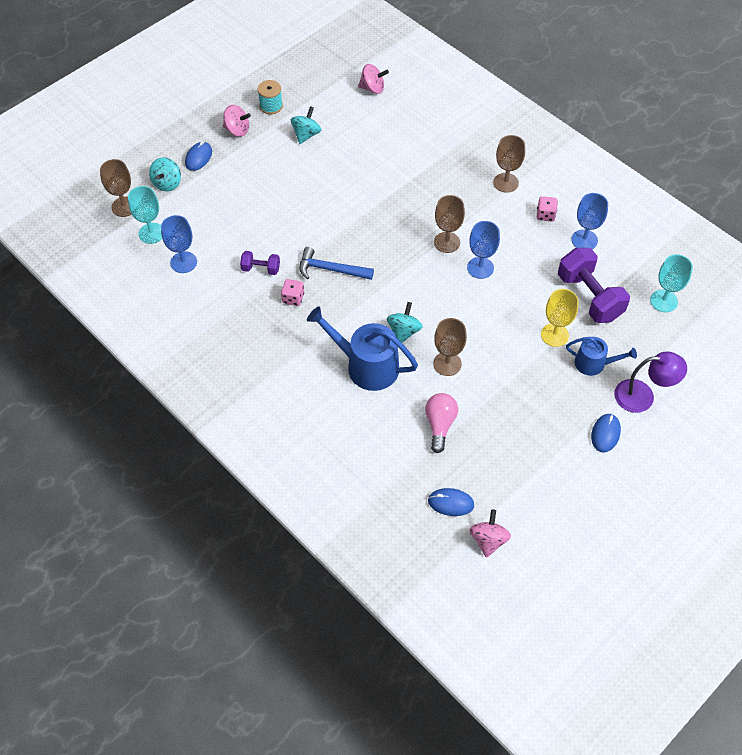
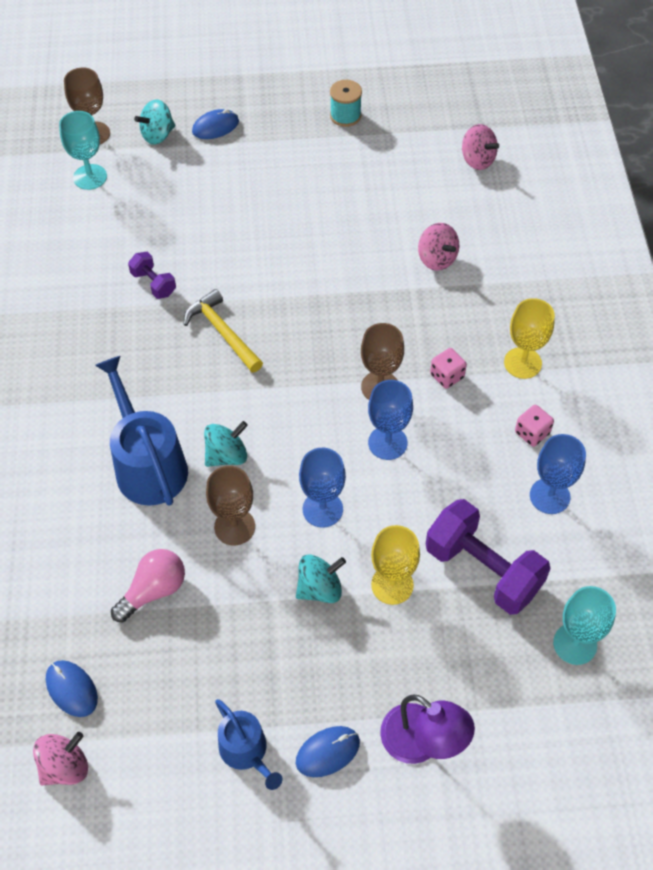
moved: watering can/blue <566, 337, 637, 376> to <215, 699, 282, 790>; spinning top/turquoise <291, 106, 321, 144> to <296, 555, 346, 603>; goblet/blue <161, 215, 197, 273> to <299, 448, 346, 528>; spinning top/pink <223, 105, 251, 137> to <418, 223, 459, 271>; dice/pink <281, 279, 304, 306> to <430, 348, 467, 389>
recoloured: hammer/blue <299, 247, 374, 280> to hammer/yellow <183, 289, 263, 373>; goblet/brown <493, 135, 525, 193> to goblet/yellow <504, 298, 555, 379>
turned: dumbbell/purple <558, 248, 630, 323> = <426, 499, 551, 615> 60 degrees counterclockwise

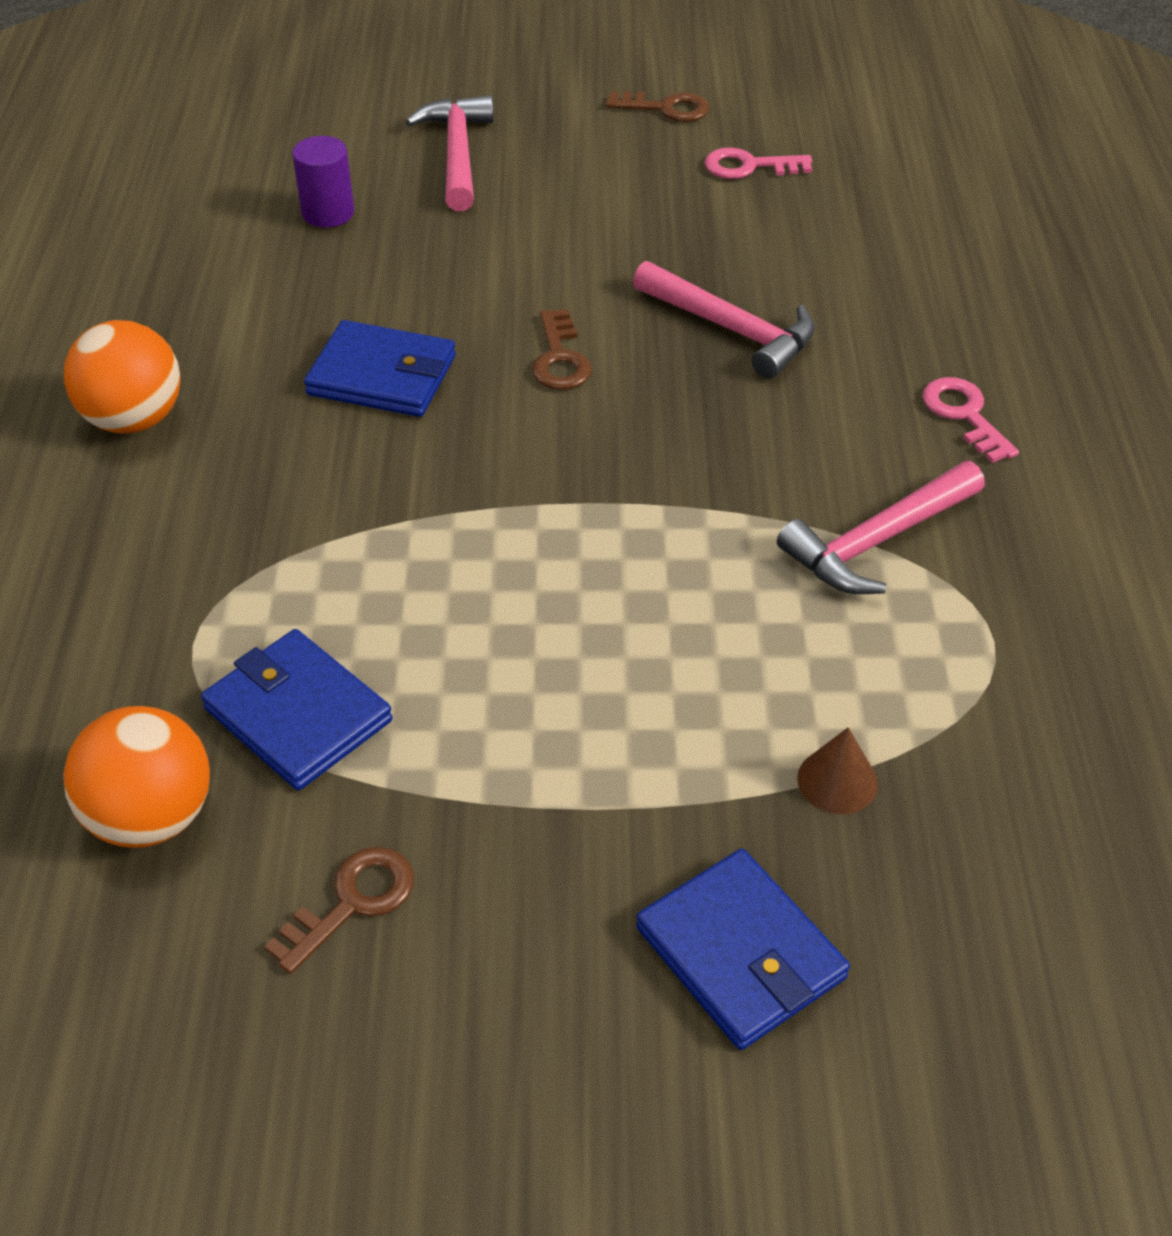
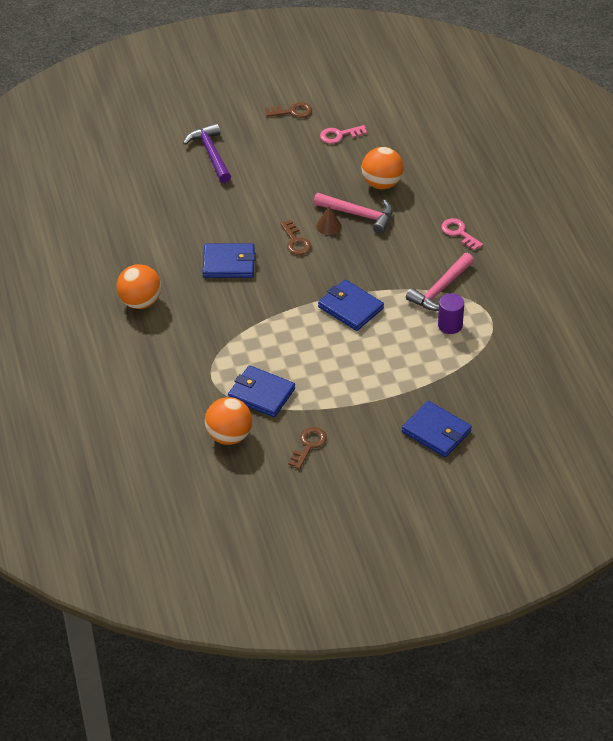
added: wallet/blue <318, 279, 384, 331>; ball/orange <361, 147, 404, 189>
moved: cone/brown <797, 727, 878, 814> to <316, 206, 342, 235>; cylinder/purple <292, 136, 354, 228> to <438, 293, 464, 334>
recoloured: hammer/pink <406, 95, 494, 211> to hammer/purple <183, 123, 231, 183>

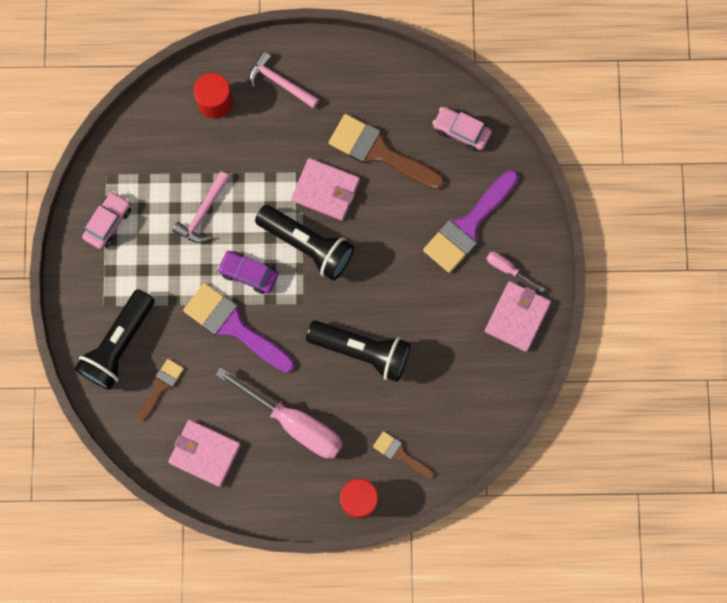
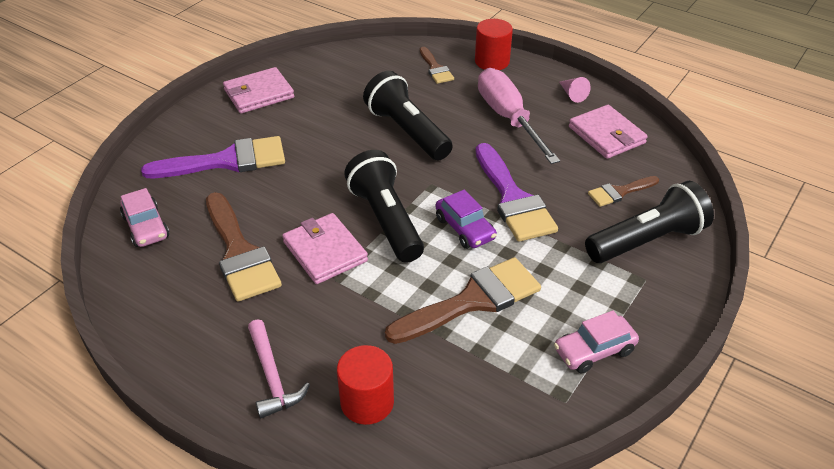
removed: screwdriver/pink <486, 252, 545, 292>
added: cone/pink <559, 77, 591, 103>
replaced: hammer/pink <172, 171, 230, 243> to brush/brown <385, 257, 541, 344>

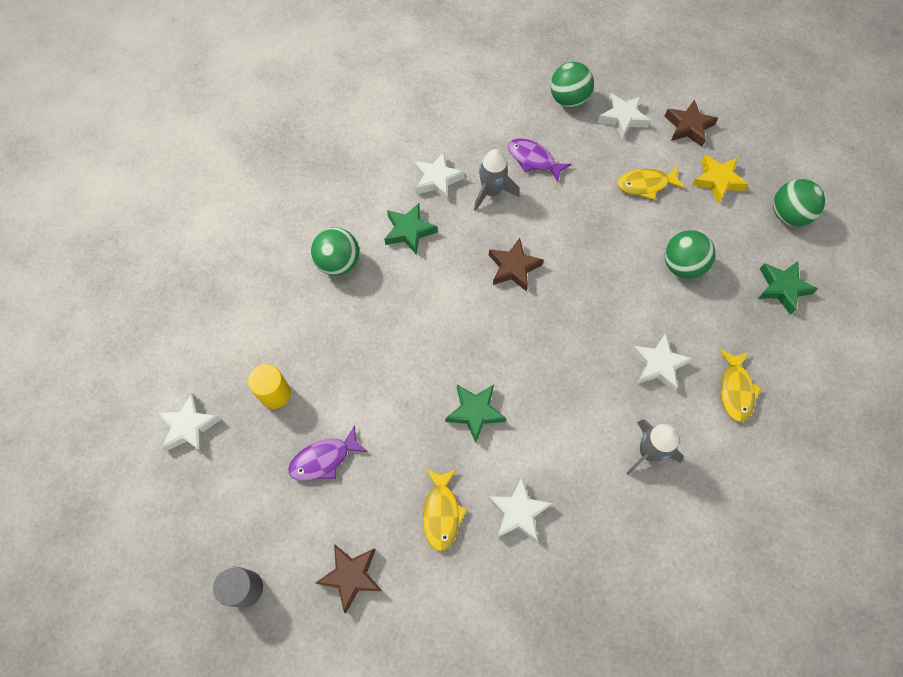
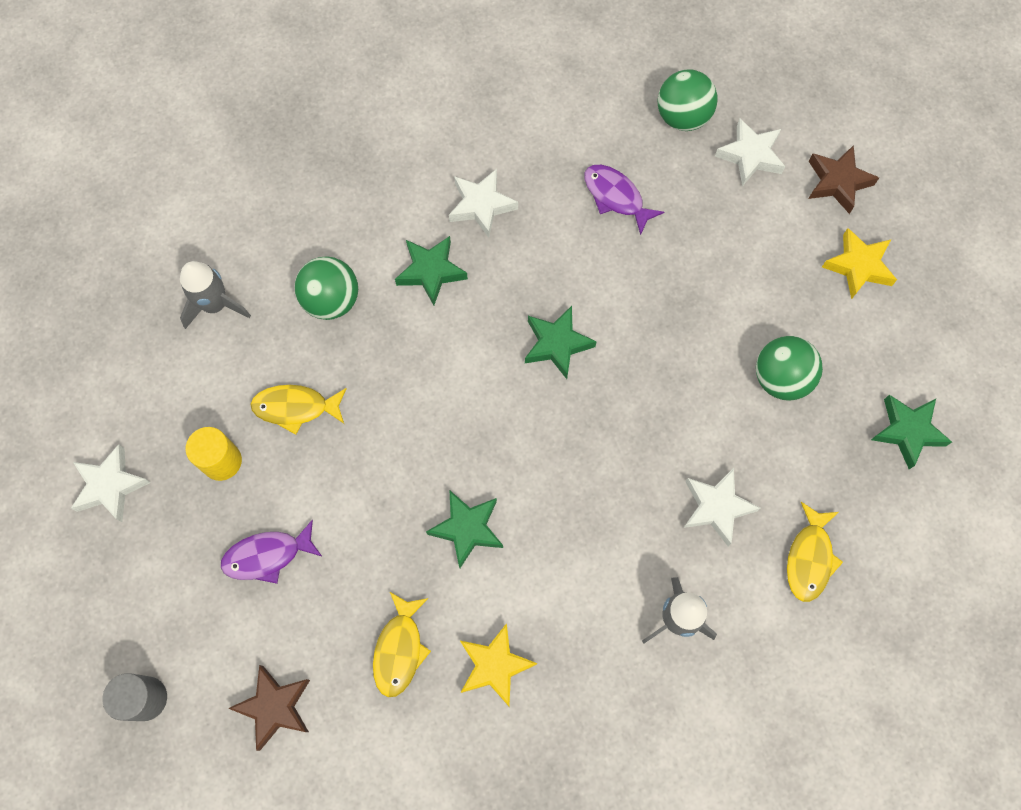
removed: ball/green <773, 179, 825, 227>
moved: rocket/grey <474, 149, 519, 211> to <180, 261, 251, 329>; fish/yellow <617, 167, 685, 200> to <250, 385, 347, 435>
recoloured: star/white <488, 478, 552, 542> to star/yellow <460, 623, 538, 706>; star/brown <489, 238, 544, 292> to star/green <525, 306, 597, 379>

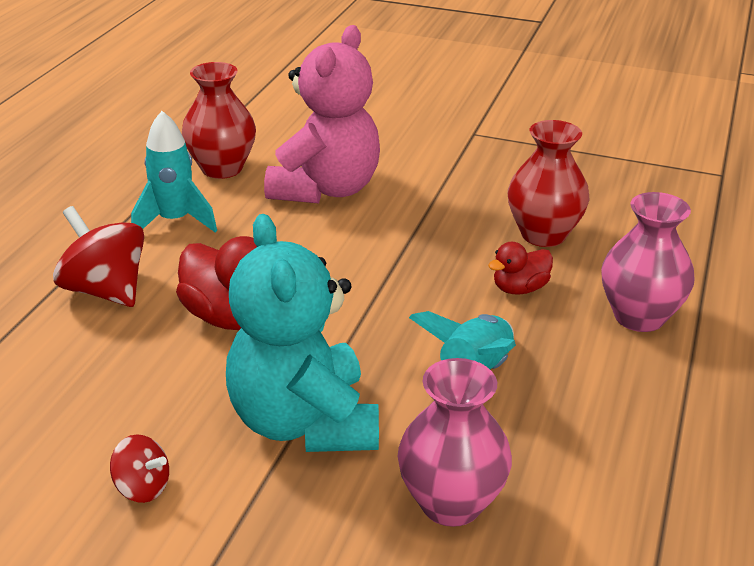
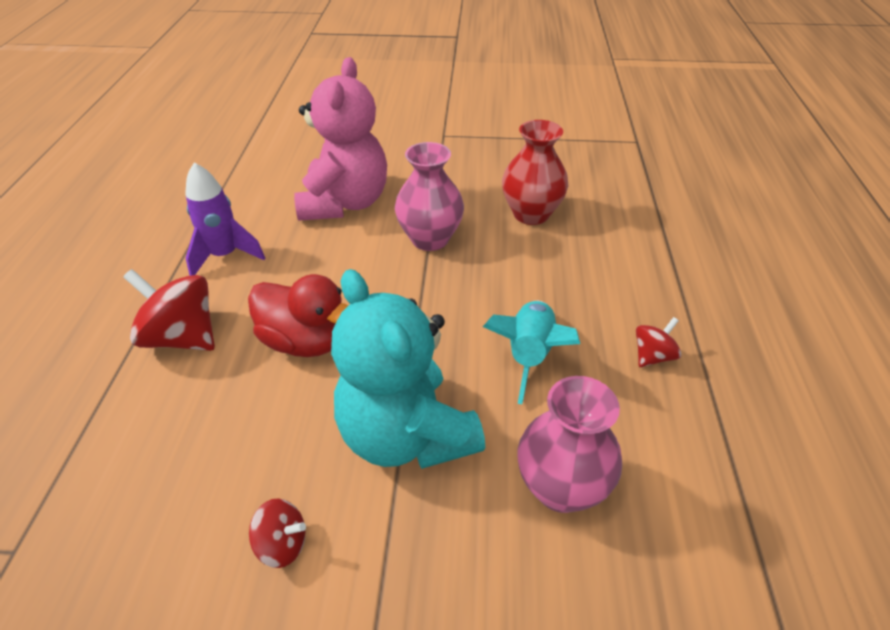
removed: vase/red <182, 62, 256, 179>; duck/red <488, 242, 553, 294>
added: spinning top/red <636, 317, 681, 367>
moved: vase/pink <601, 192, 695, 332> to <395, 142, 464, 251>
recoloured: rocket/turquoise <131, 111, 217, 232> to rocket/purple <185, 163, 265, 276>

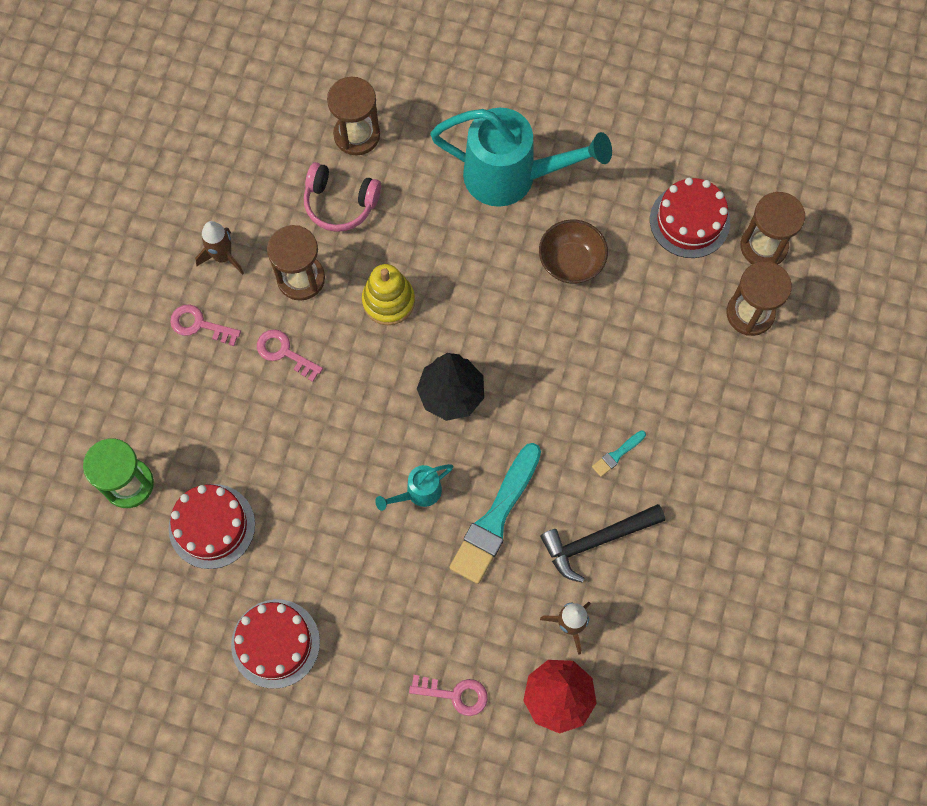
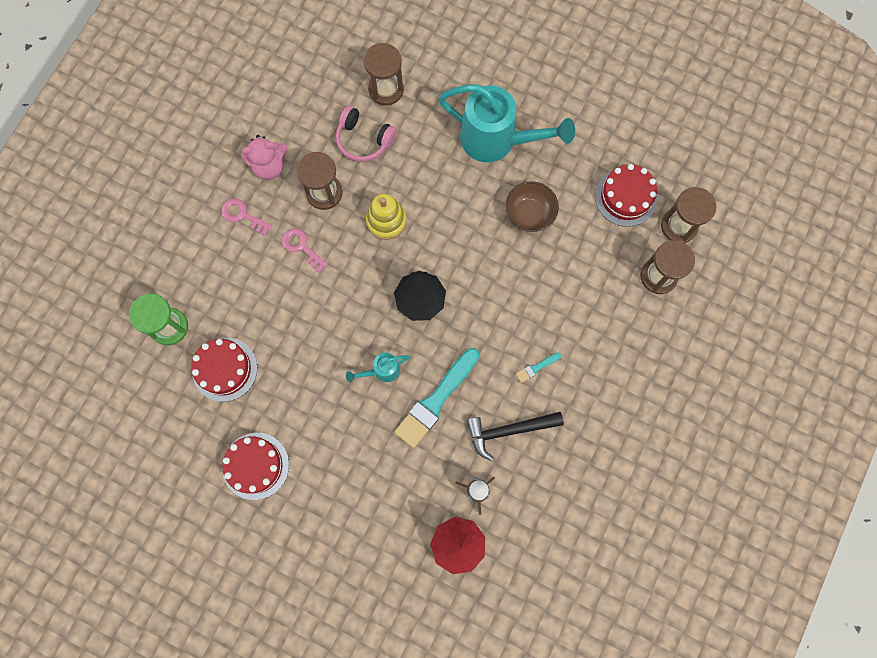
removed: key/pink <409, 675, 488, 716>
replaced: rocket/brown <195, 221, 244, 275> to teddy bear/pink <241, 135, 287, 180>

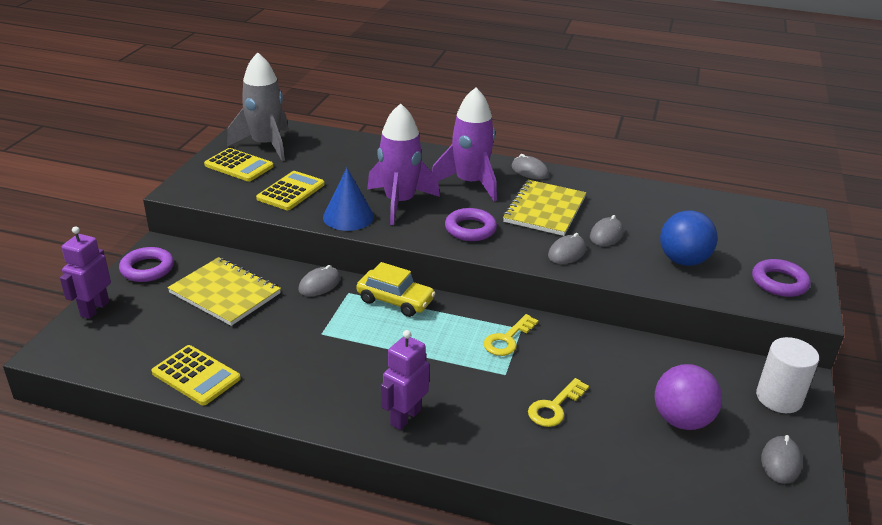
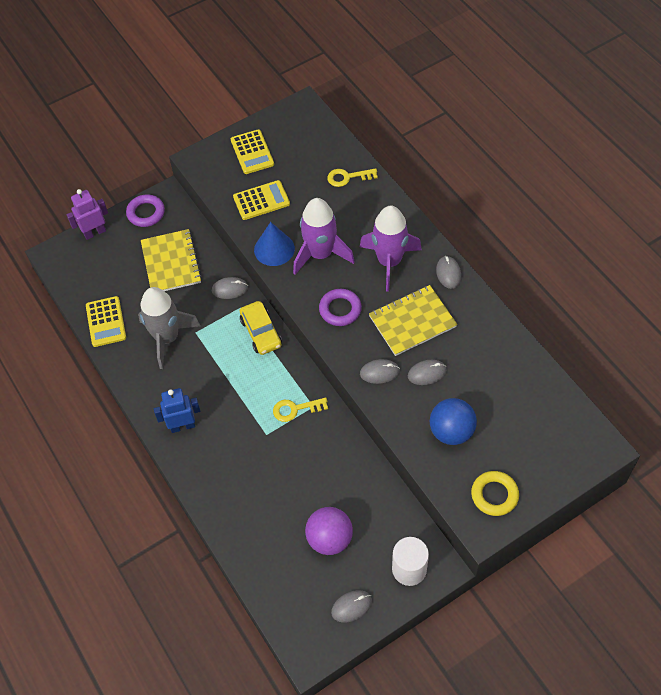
moved: rocket/grey <227, 52, 289, 161> to <138, 287, 201, 369>; key/yellow <528, 378, 589, 427> to <327, 168, 378, 187>
recoloured: robot/purple <381, 330, 430, 430> to robot/blue <154, 388, 201, 433>; ring/purple <752, 259, 811, 297> to ring/yellow <471, 471, 519, 516>

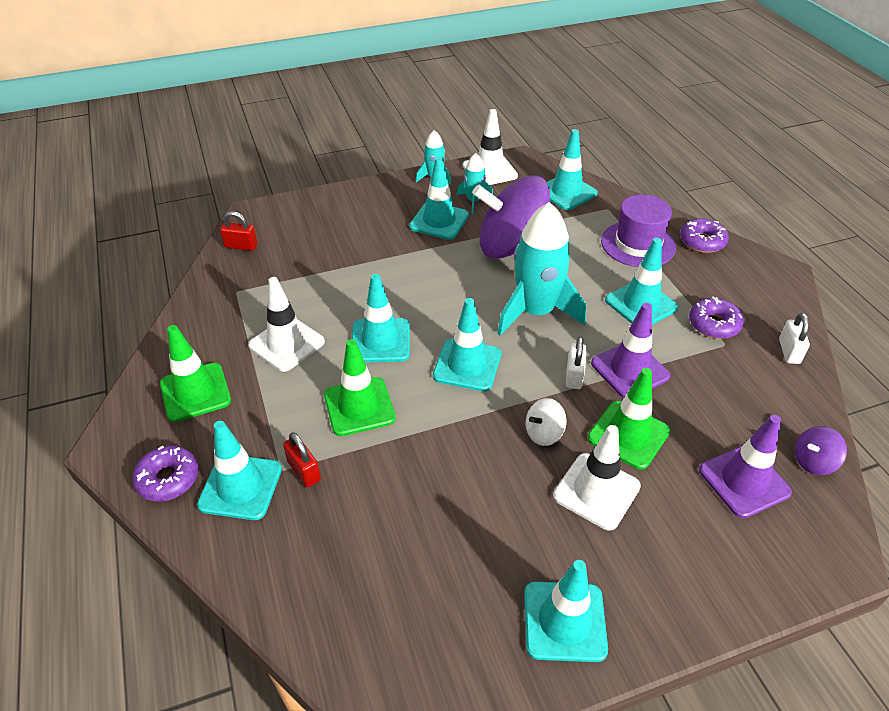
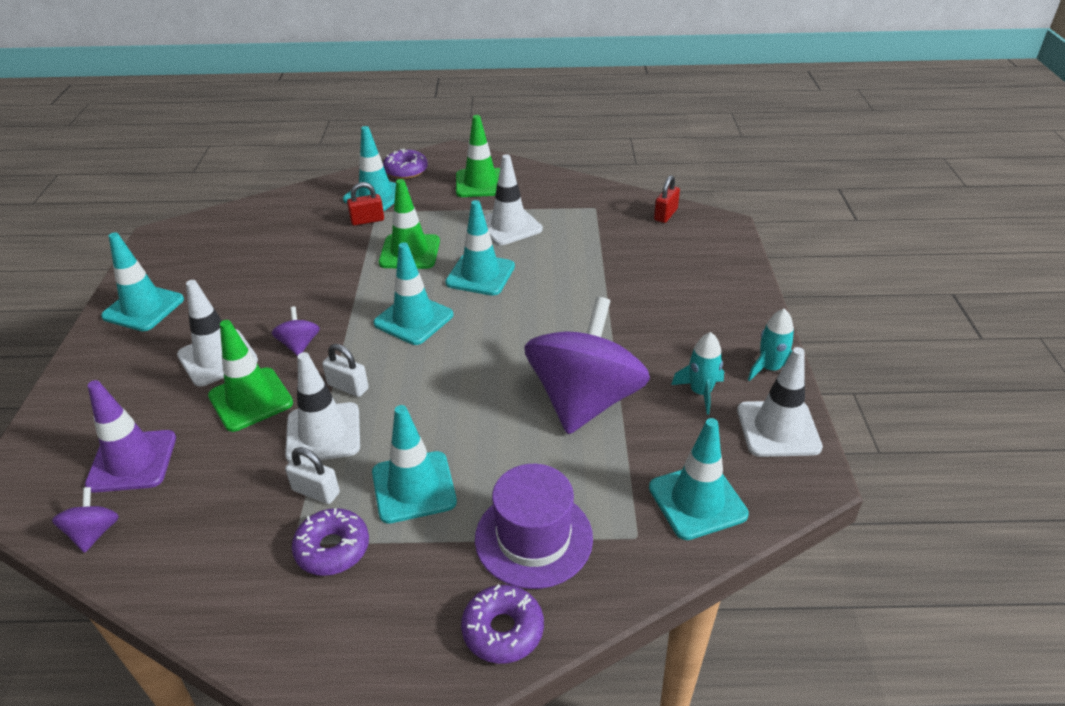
removed: traffic cone/turquoise <409, 157, 469, 240>; rocket/turquoise <497, 202, 586, 336>
moved: padlock/white <779, 313, 810, 364> to <285, 447, 340, 504>
recoloured: spinning top/white <526, 398, 566, 446> to spinning top/purple <272, 307, 320, 356>; traffic cone/purple <591, 303, 670, 398> to traffic cone/white <285, 352, 360, 462>

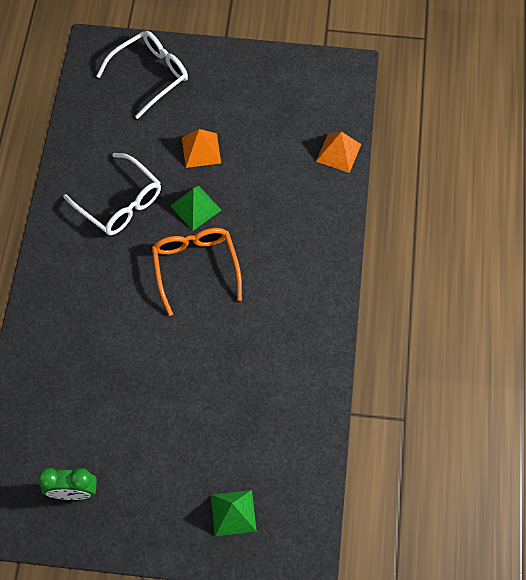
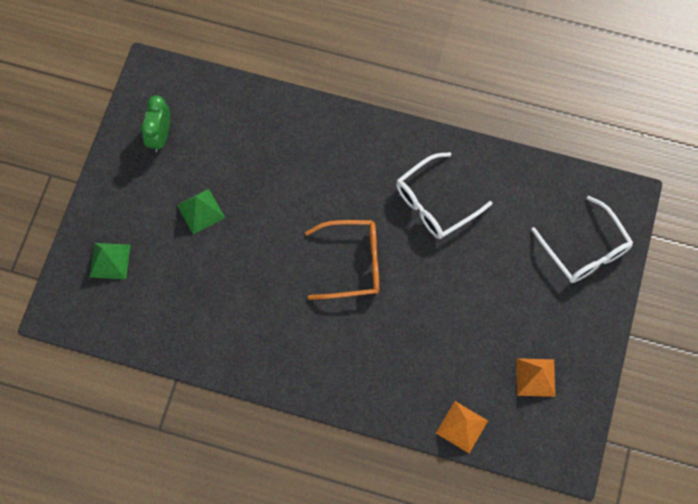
moved: pyramid/green <171, 186, 221, 231> to <177, 189, 225, 234>; pyramid/orange <182, 129, 221, 168> to <516, 358, 555, 397>

